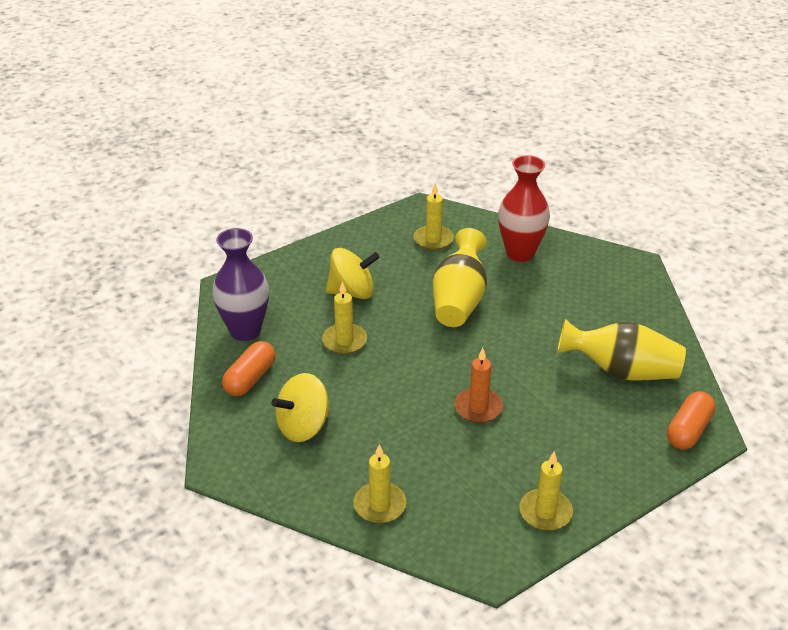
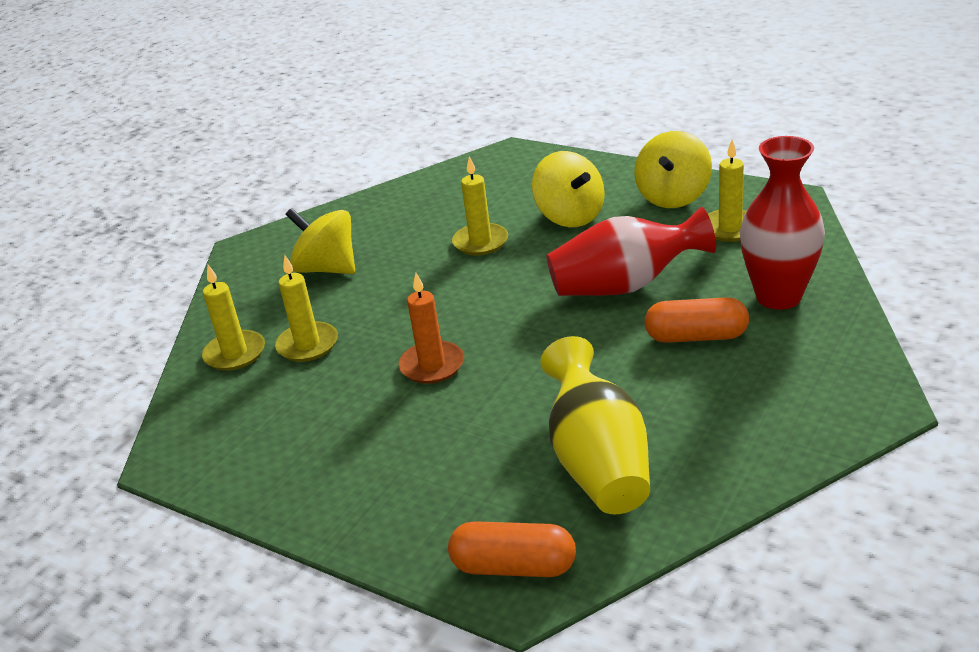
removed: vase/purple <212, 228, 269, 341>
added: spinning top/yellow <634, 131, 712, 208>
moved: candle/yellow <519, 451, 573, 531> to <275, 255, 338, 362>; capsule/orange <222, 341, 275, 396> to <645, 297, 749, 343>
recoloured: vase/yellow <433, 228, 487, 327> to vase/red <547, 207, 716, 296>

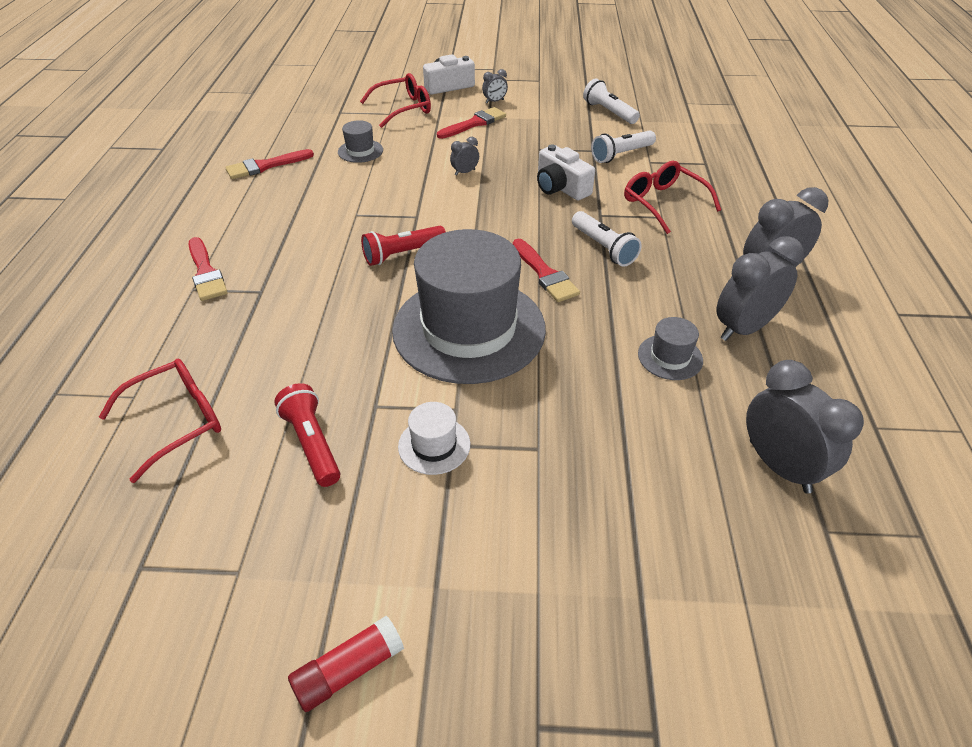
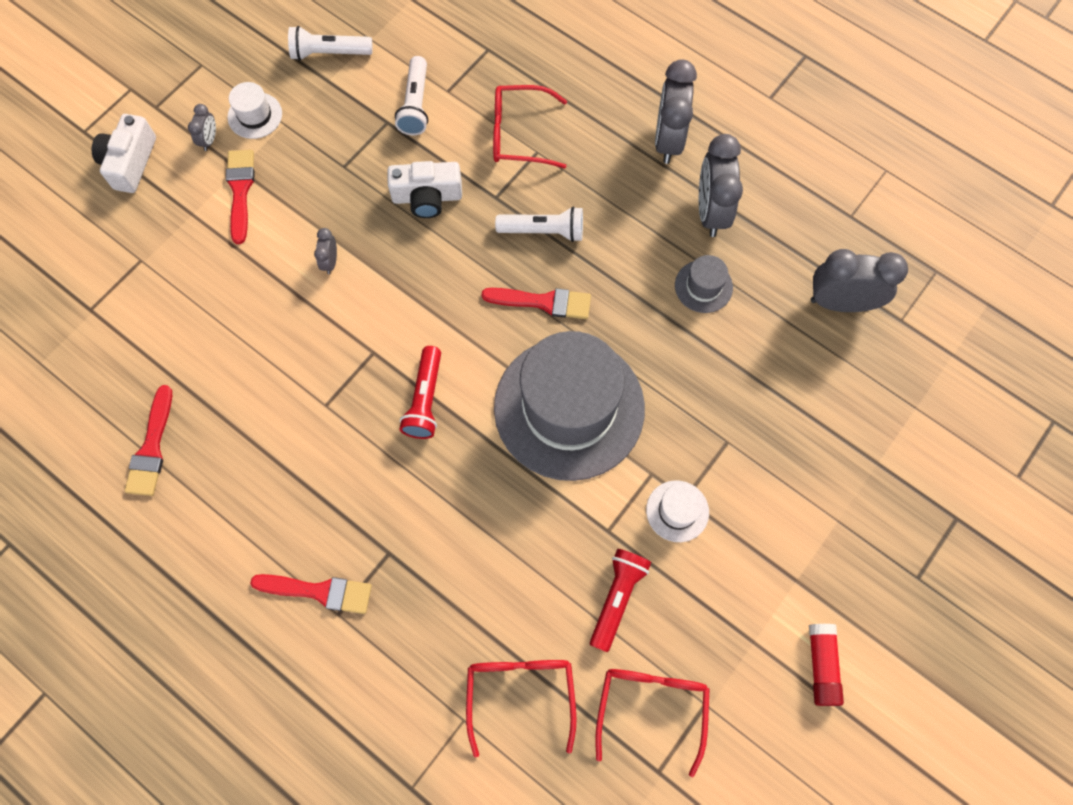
removed: hat/grey <338, 120, 383, 163>
added: hat/white <227, 82, 282, 139>
moved: glasses/red <360, 73, 431, 128> to <595, 669, 710, 777>
turned: flashlight/red <274, 383, 340, 487> = <590, 549, 651, 652> 105 degrees clockwise

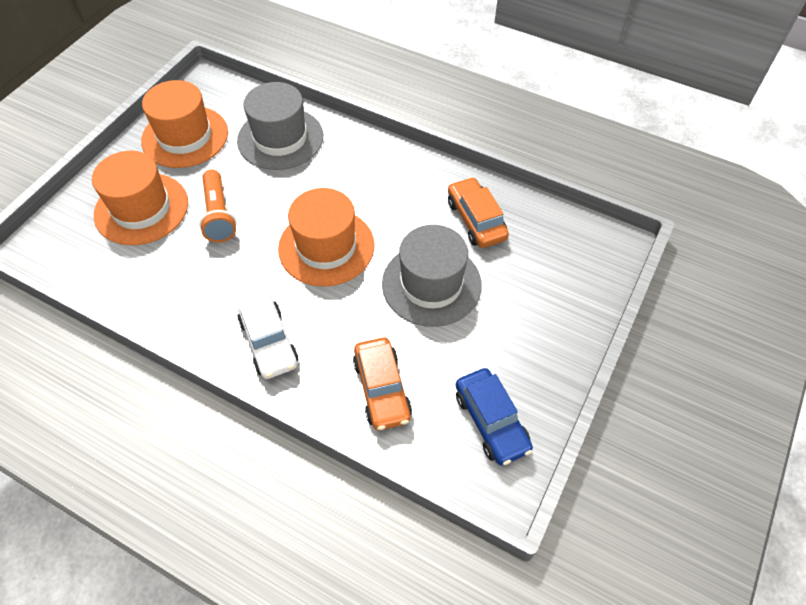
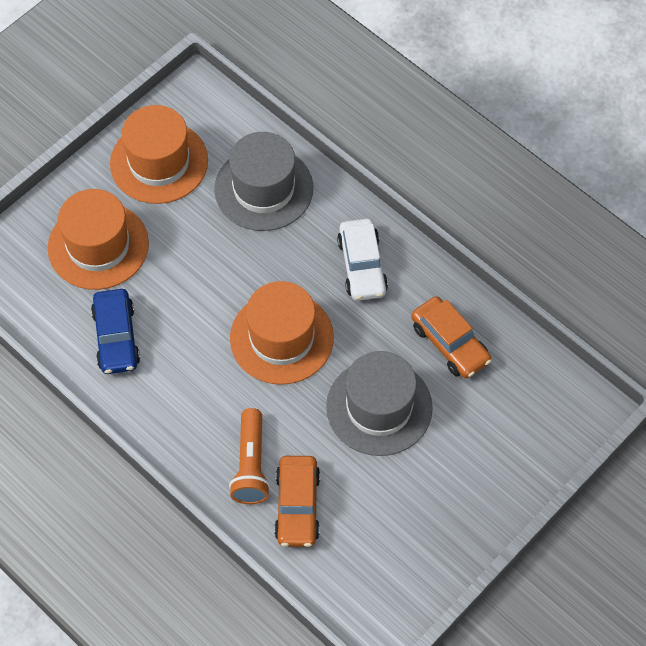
moved: car/blue <456, 368, 533, 465> to <91, 289, 140, 374>; flashlight/orange <199, 169, 237, 242> to <229, 408, 270, 504>; car/white <237, 293, 298, 379> to <337, 219, 388, 301>
turned: car/orange <448, 177, 509, 248> = <411, 296, 492, 379> 150 degrees clockwise

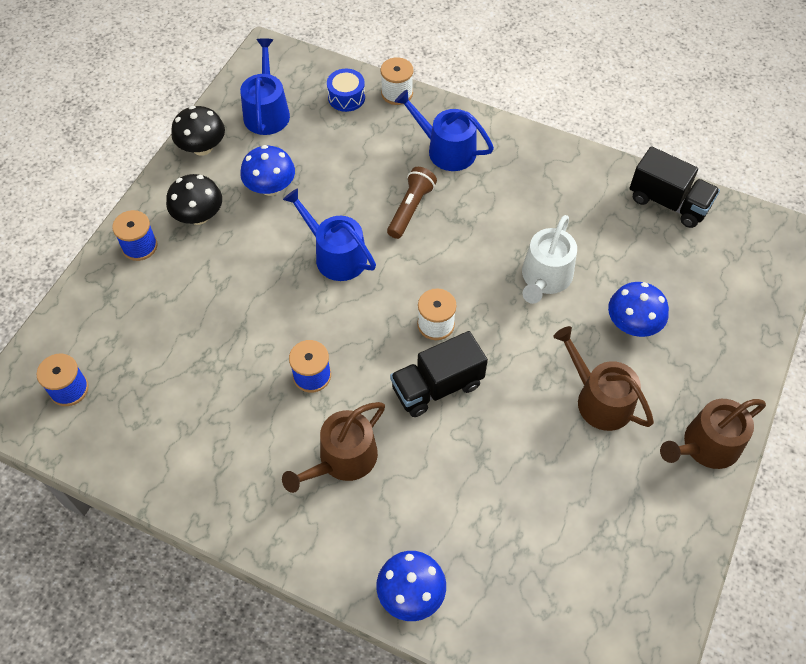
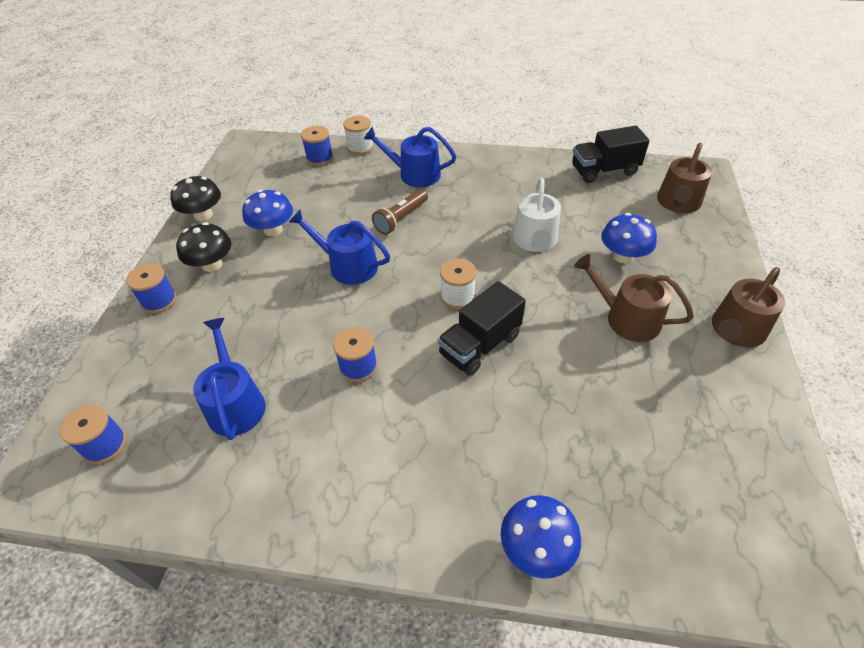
moved: watering can/blue <240, 38, 290, 135> to <193, 318, 265, 440>; watering can/brown <282, 402, 385, 493> to <657, 143, 712, 213>
replaced: drum/blue <327, 69, 365, 112> to spool/blue <301, 126, 333, 166>
turned: flashlight/brown <387, 167, 437, 239> = <372, 189, 428, 235> 150 degrees counterclockwise; truck/black <629, 146, 720, 228> = <572, 126, 650, 183> 150 degrees clockwise

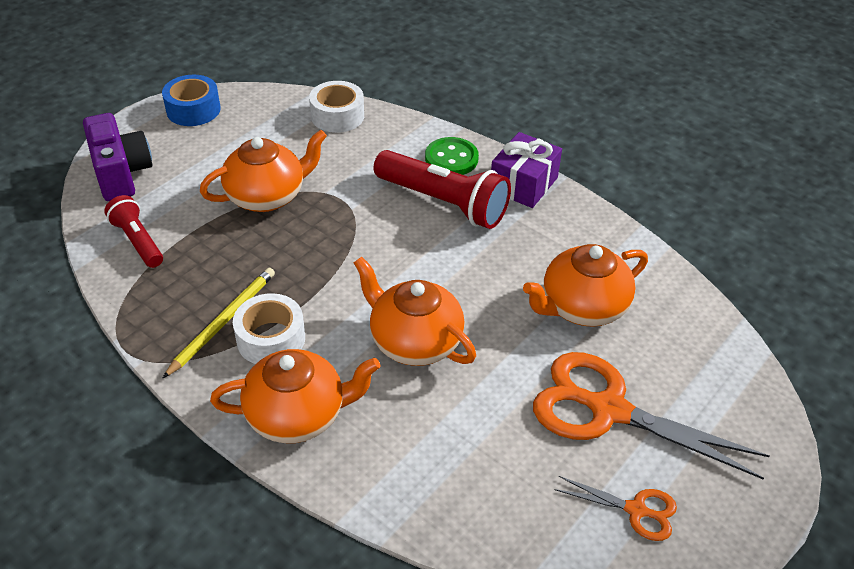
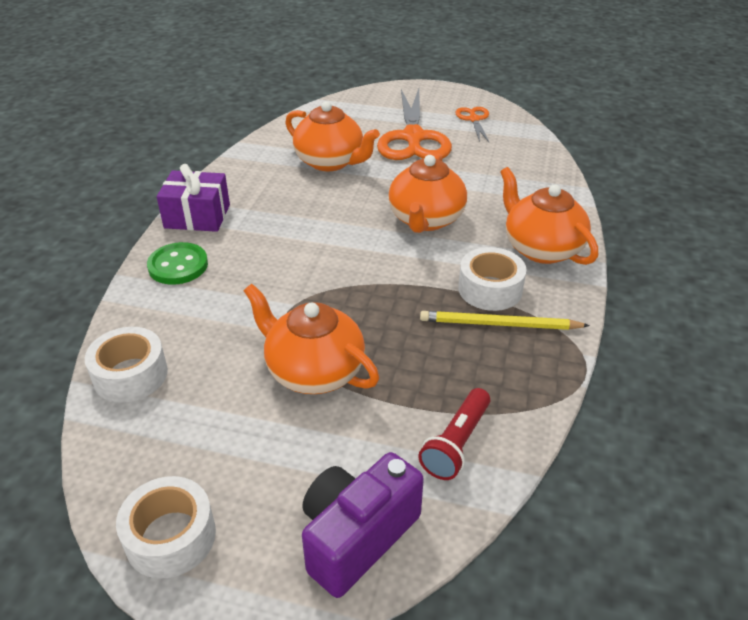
removed: flashlight/red <374, 150, 511, 229>
recoloured: tape/blue <162, 75, 220, 126> to tape/white <116, 476, 216, 578>

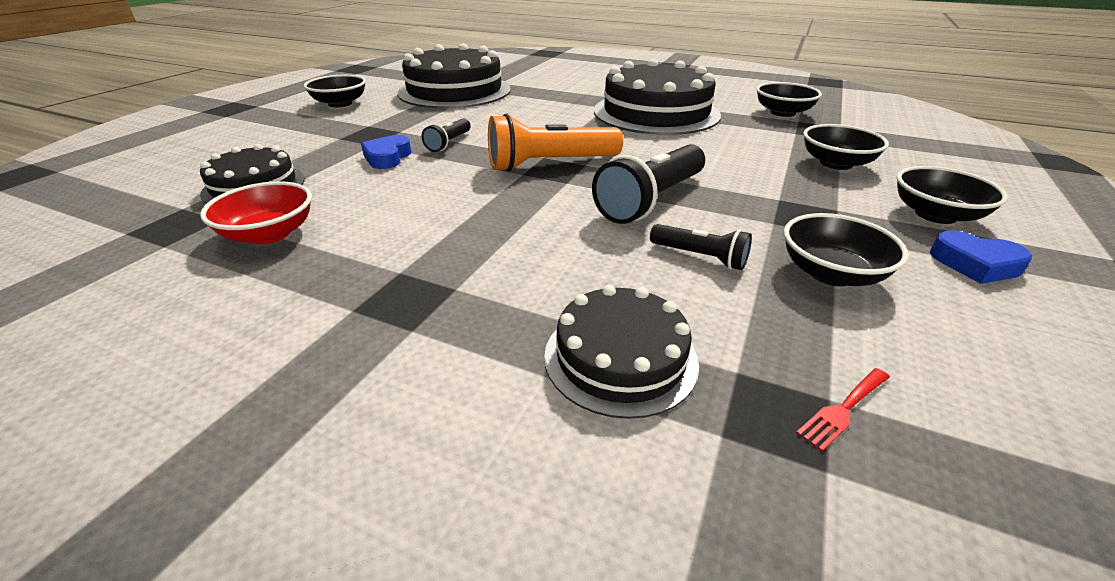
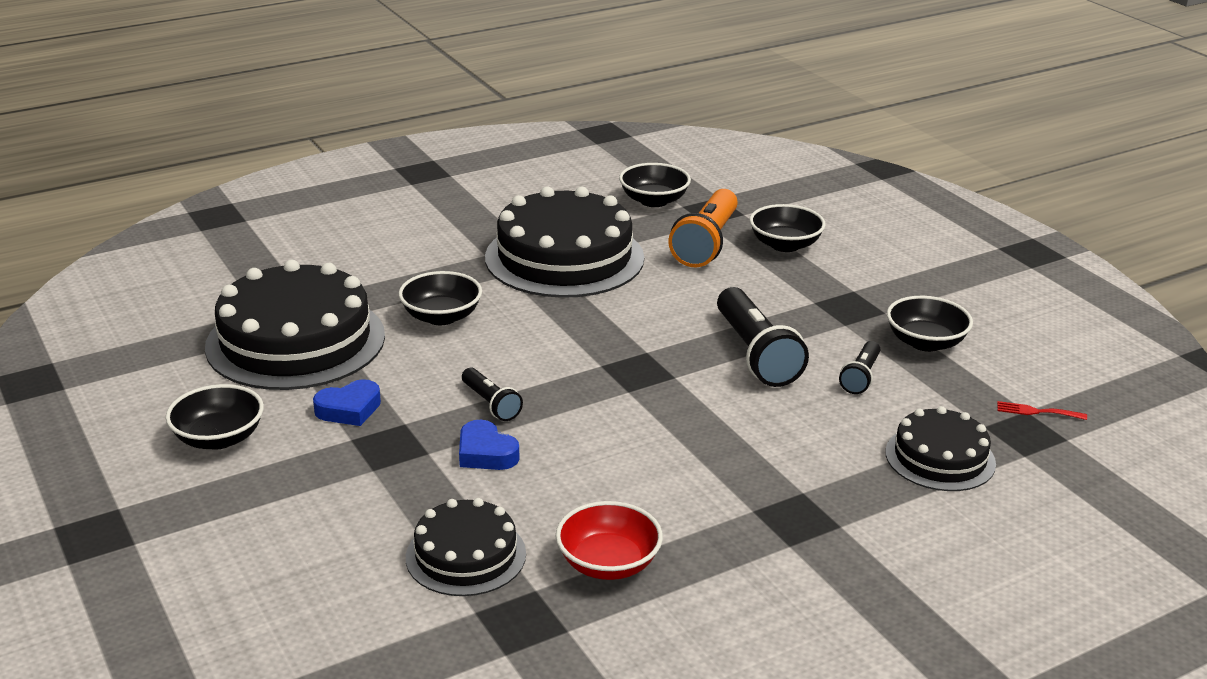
moved: heart/blue <930, 230, 1032, 284> to <313, 379, 381, 426>; bowl/black <897, 166, 1008, 224> to <399, 271, 482, 325>; flashlight/orange <488, 114, 623, 172> to <668, 189, 738, 268>
turned: flashlight/black <650, 224, 752, 270> = <839, 341, 880, 394> 135 degrees clockwise; fork/red <796, 368, 890, 451> = <997, 401, 1087, 420> 105 degrees clockwise

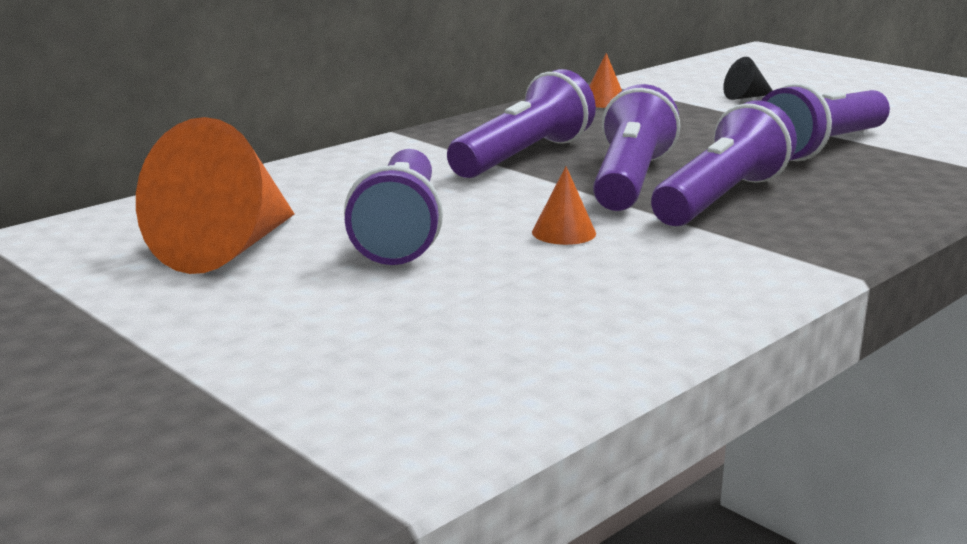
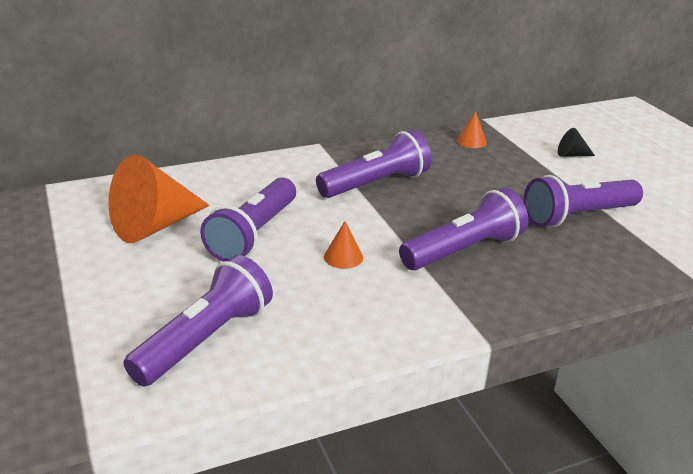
moved: flashlight/purple <593, 84, 680, 211> to <123, 255, 273, 386>

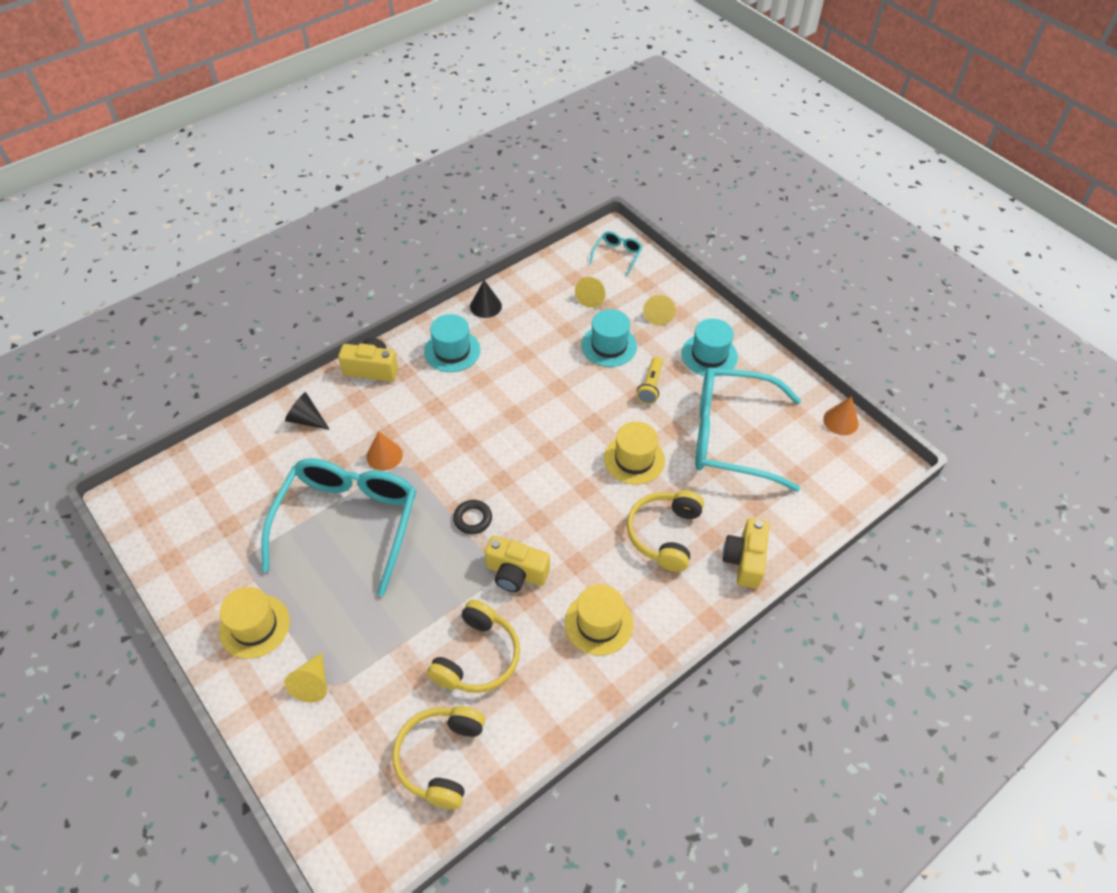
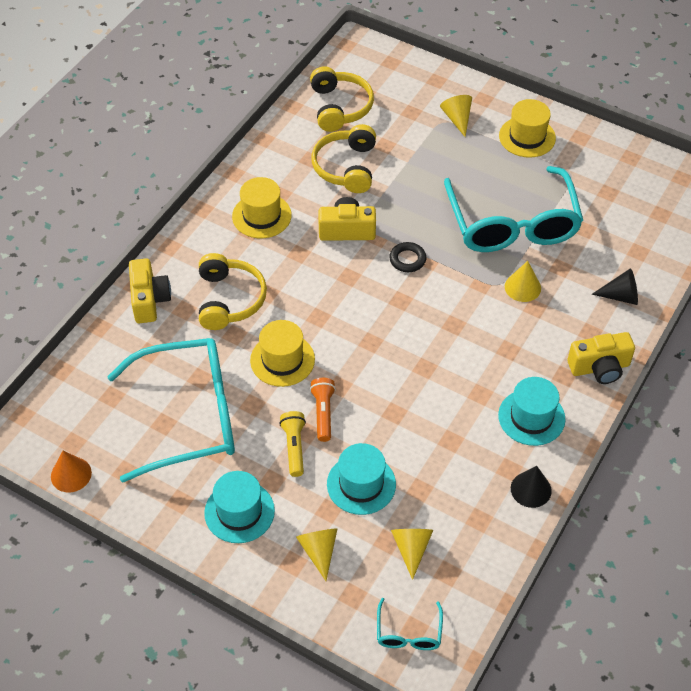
added: flashlight/orange <310, 378, 336, 442>
recoloured: cone/orange <366, 431, 403, 471> to cone/yellow <505, 261, 541, 302>

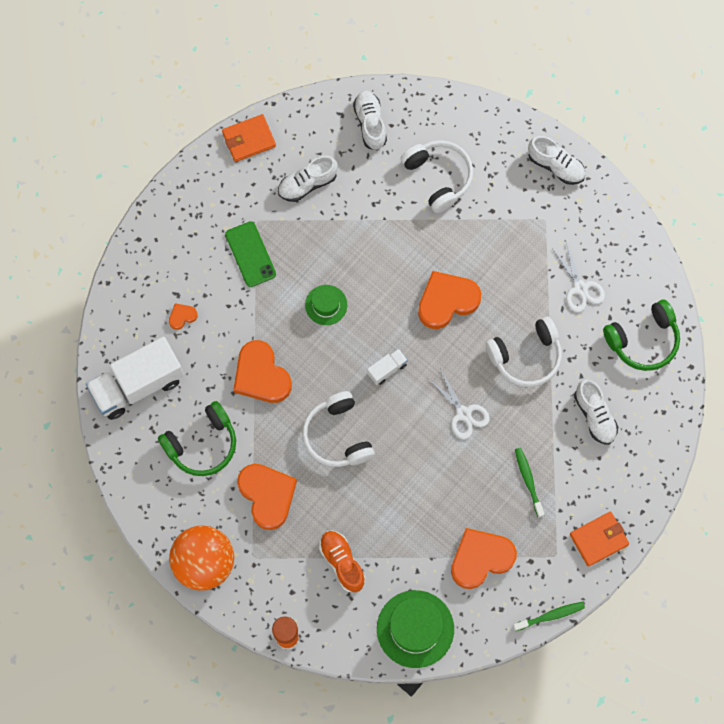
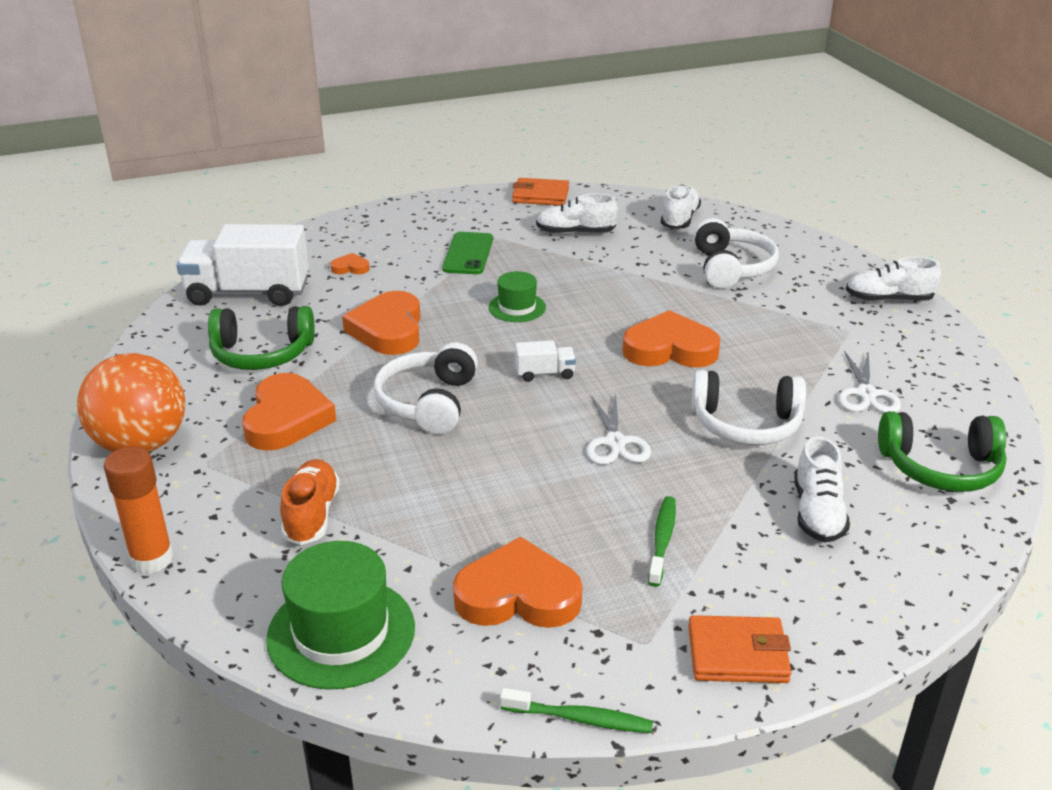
turned: shoe/white <528, 136, 586, 185> = <846, 257, 941, 302> 120 degrees clockwise

